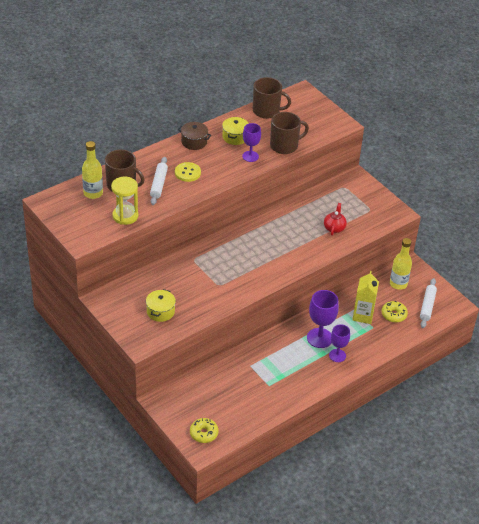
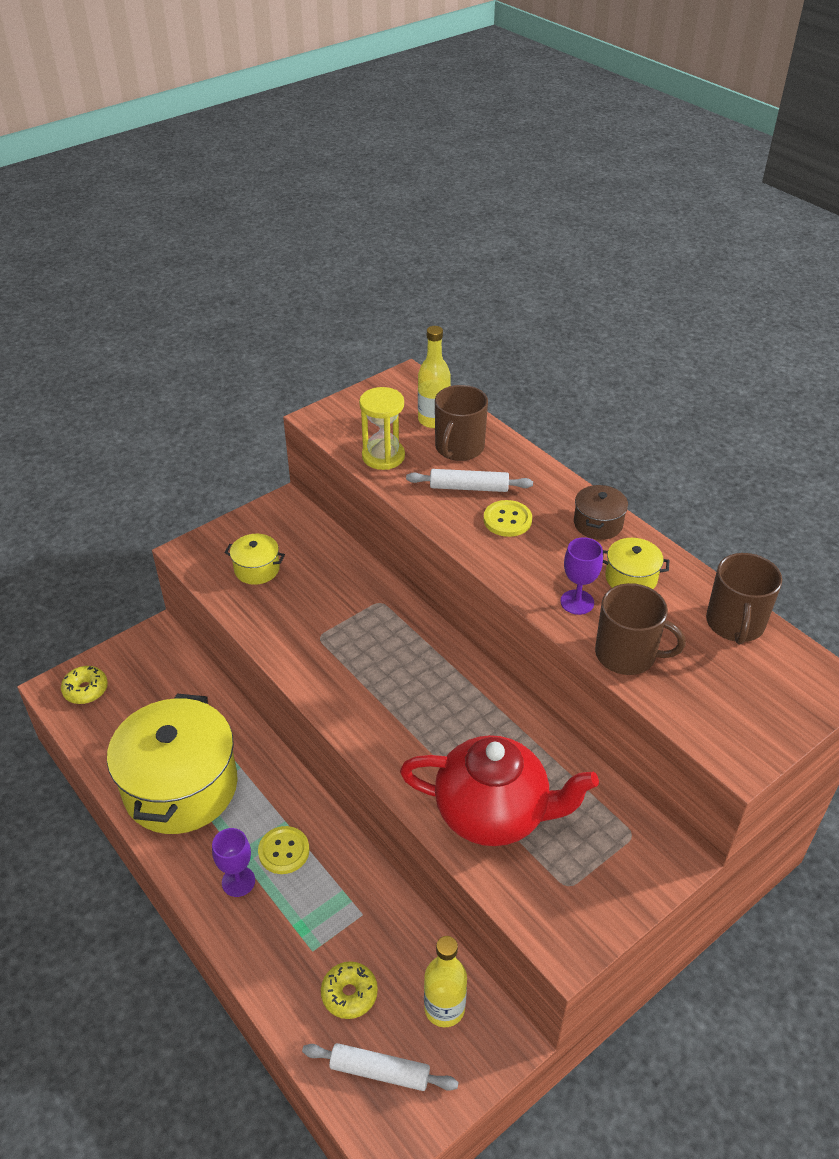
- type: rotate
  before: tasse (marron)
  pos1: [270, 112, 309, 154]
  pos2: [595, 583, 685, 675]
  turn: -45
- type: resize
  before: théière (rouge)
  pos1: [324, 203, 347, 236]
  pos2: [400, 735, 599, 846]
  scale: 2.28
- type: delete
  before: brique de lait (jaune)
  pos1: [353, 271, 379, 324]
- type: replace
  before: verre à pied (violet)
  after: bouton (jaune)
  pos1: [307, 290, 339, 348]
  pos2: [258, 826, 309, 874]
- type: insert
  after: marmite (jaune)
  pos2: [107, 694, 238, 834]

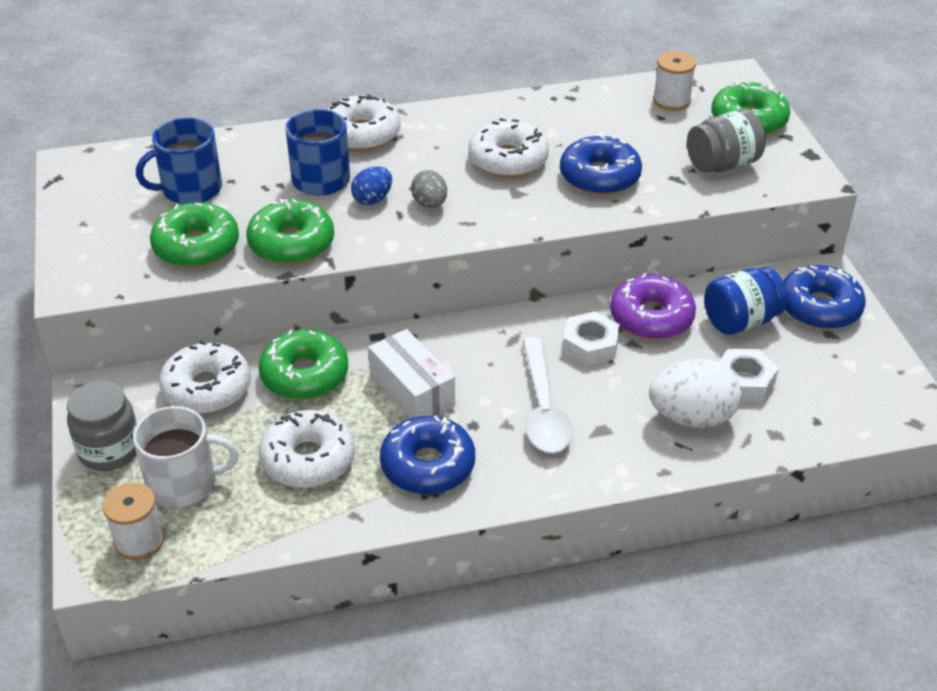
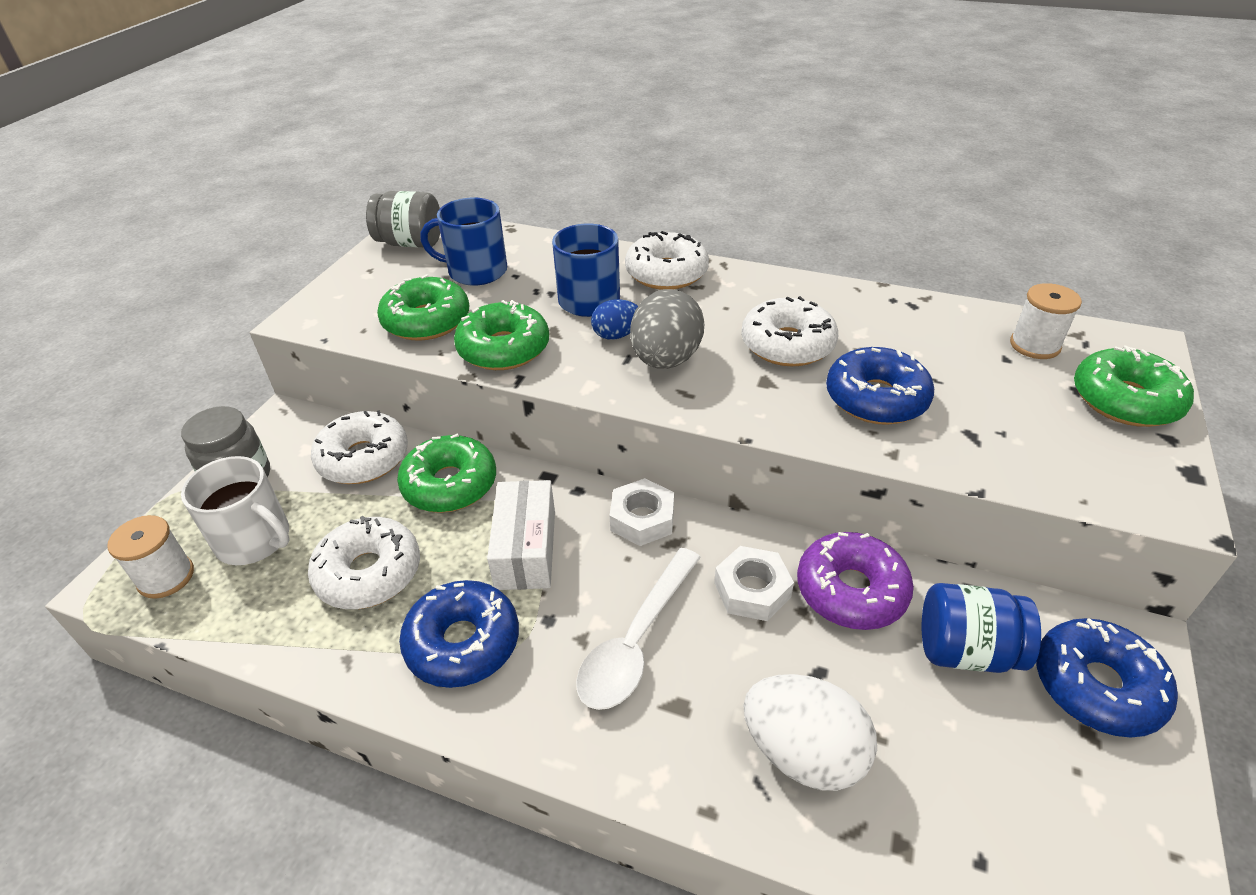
- type: move
  before: bocal (gris)
  pos1: [687, 109, 766, 173]
  pos2: [366, 191, 440, 248]
- type: resize
  before: œuf (gris)
  pos1: [411, 170, 447, 208]
  pos2: [630, 289, 704, 369]
  scale: 1.78
- type: move
  before: écrou (blanc)
  pos1: [719, 349, 779, 401]
  pos2: [610, 478, 674, 546]

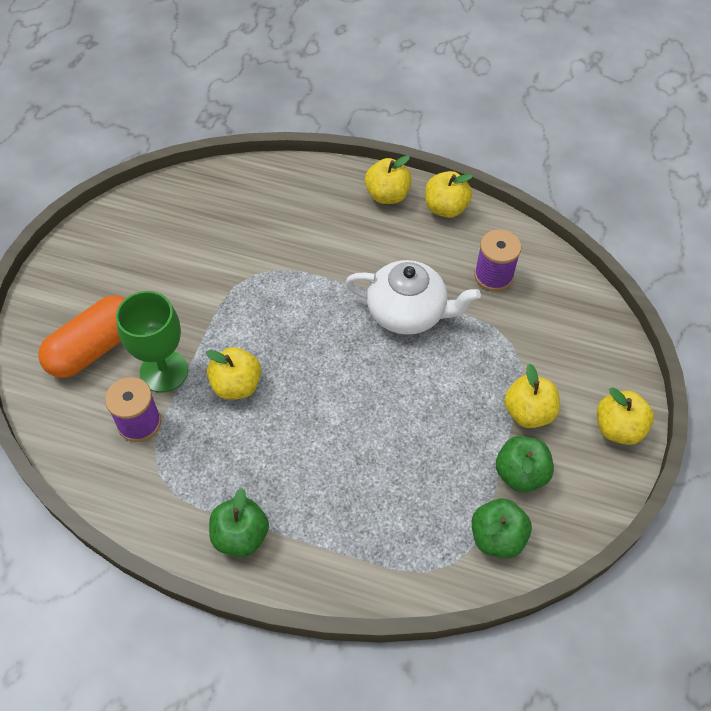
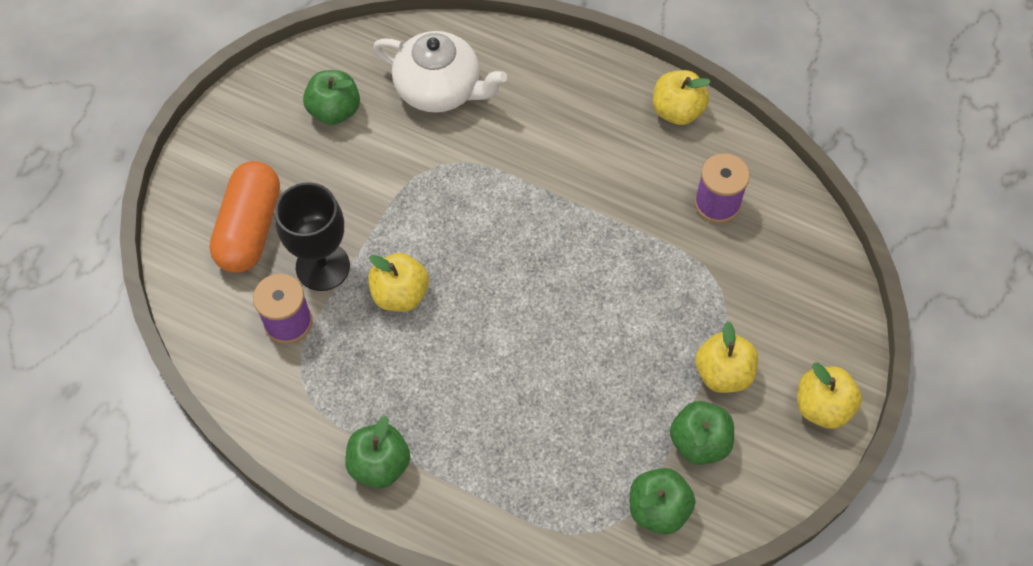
- type: delete
  before: pomme (jaune)
  pos1: [365, 155, 411, 204]
- type: move
  before: théière (blanc)
  pos1: [345, 260, 481, 335]
  pos2: [373, 31, 507, 113]
- type: recolor
  before: verre à pied (vert)
  after: verre à pied (noir)
  pos1: [116, 291, 188, 392]
  pos2: [275, 182, 350, 291]
- type: rotate
  before: gélule (orange)
  pos1: [38, 295, 126, 378]
  pos2: [209, 161, 280, 273]
  turn: -45
- type: insert
  after: pomme (vert)
  pos2: [303, 70, 360, 125]

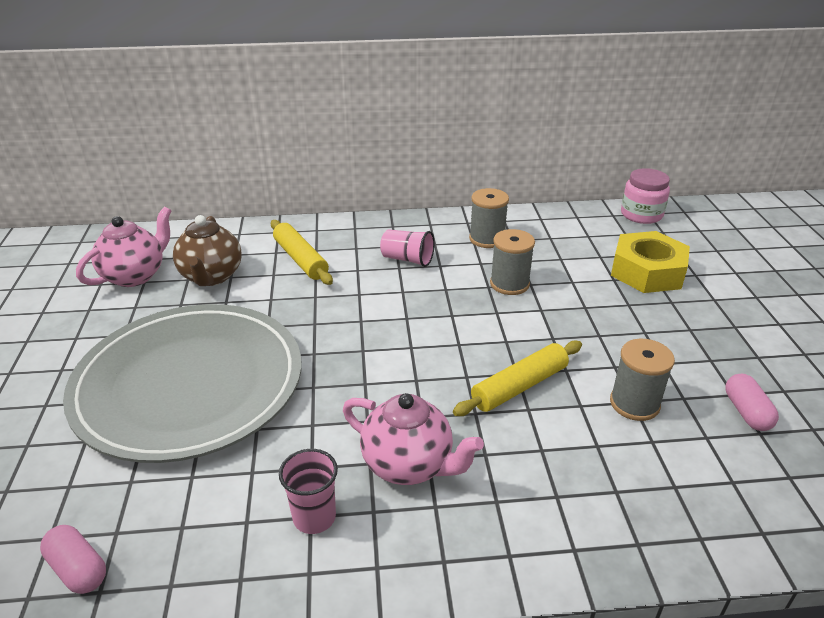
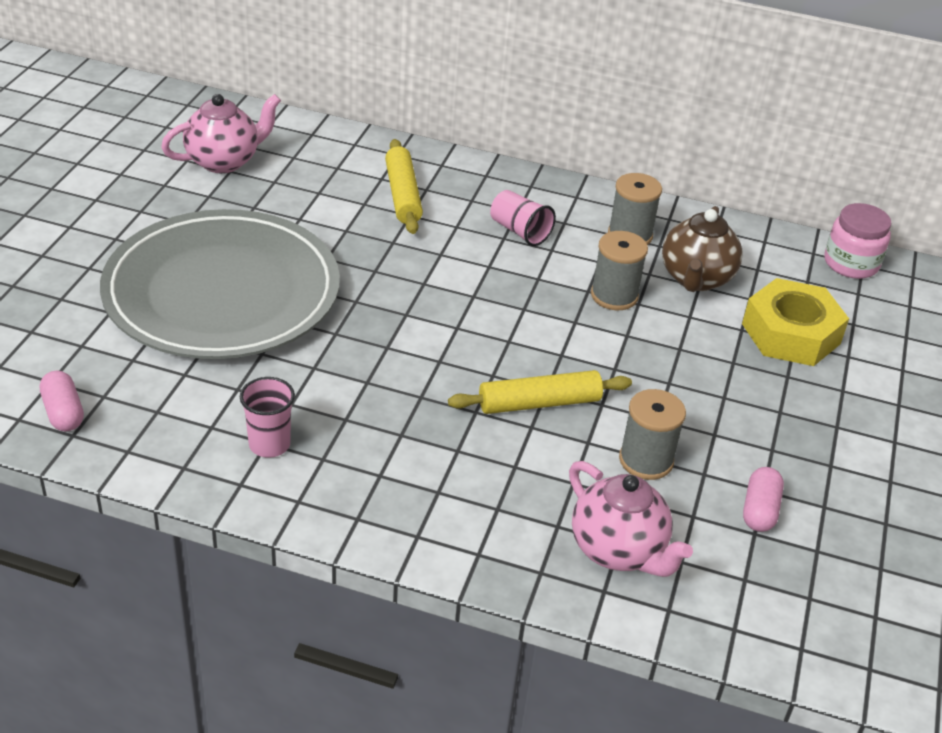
- type: move
  before: théière (marron)
  pos1: [173, 215, 241, 286]
  pos2: [662, 206, 743, 292]
- type: move
  before: théière (rose)
  pos1: [343, 393, 484, 485]
  pos2: [569, 461, 693, 577]

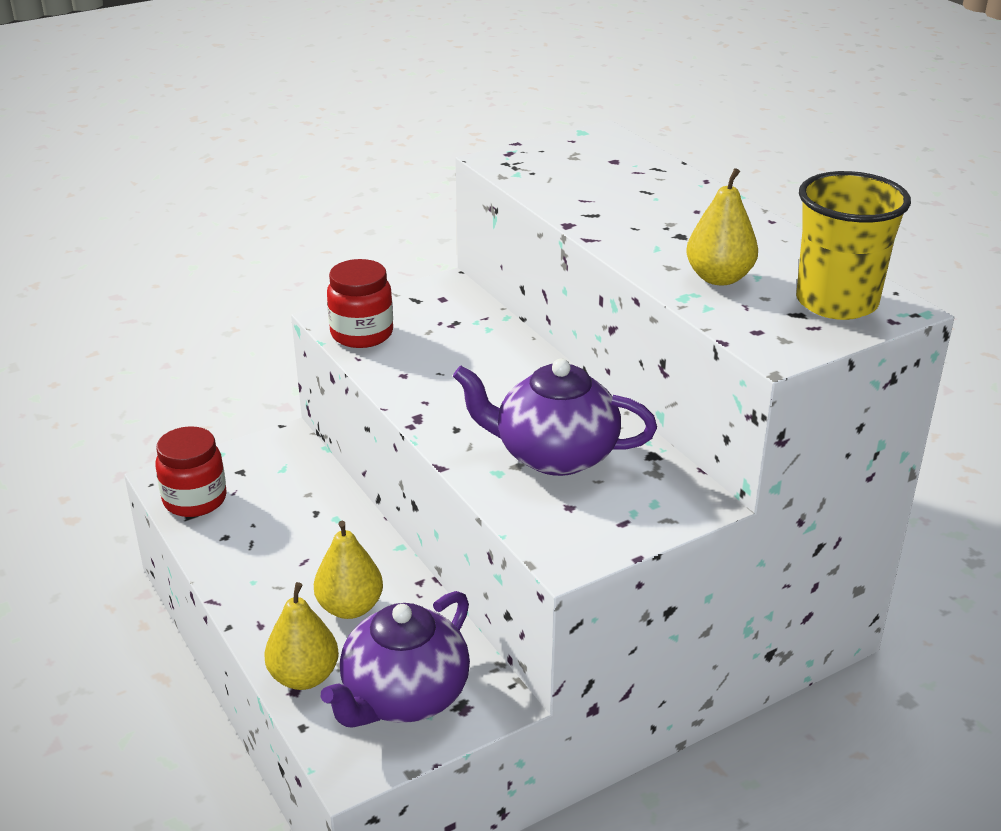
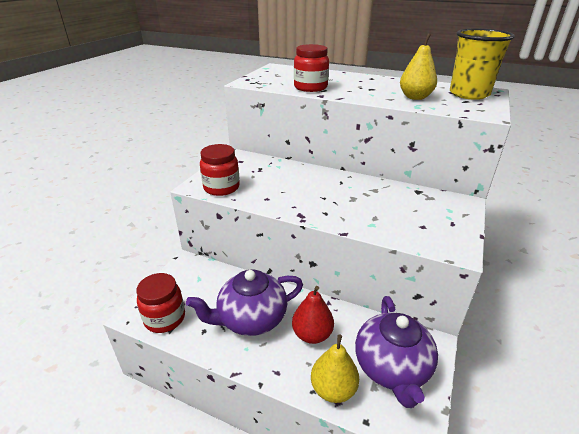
- type: move
  before: théière (violet)
  pos1: [453, 359, 657, 476]
  pos2: [186, 269, 303, 336]
- type: recolor
  before: poire (jaune)
  after: poire (rouge)
  pos1: [314, 521, 383, 619]
  pos2: [292, 286, 334, 344]
- type: insert
  after: bocal (rouge)
  pos2: [294, 44, 329, 92]

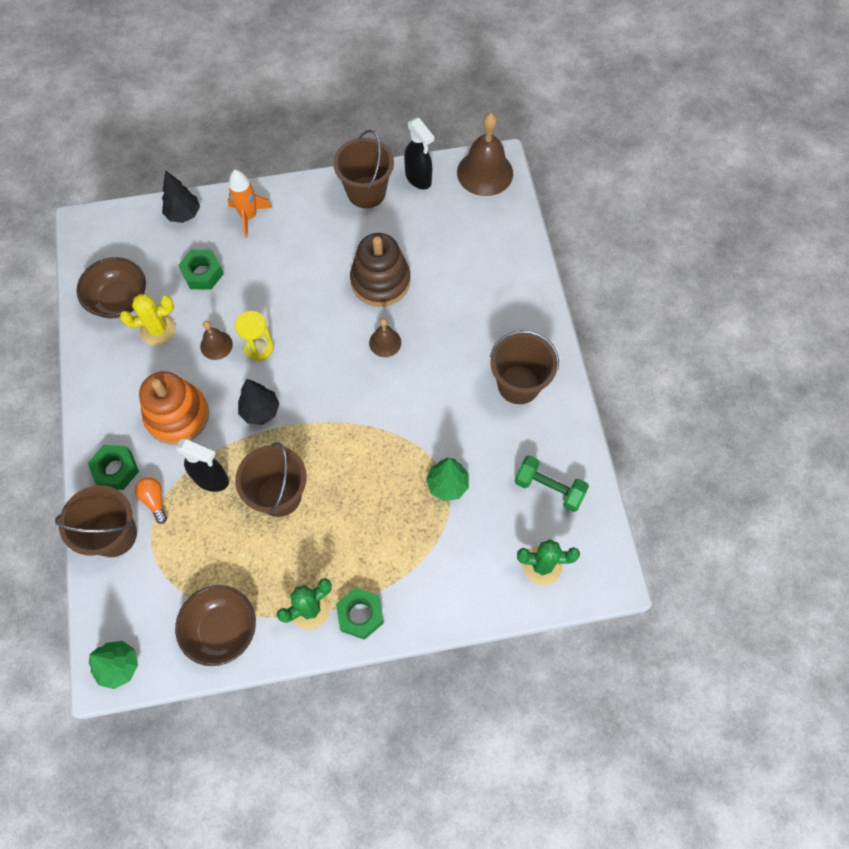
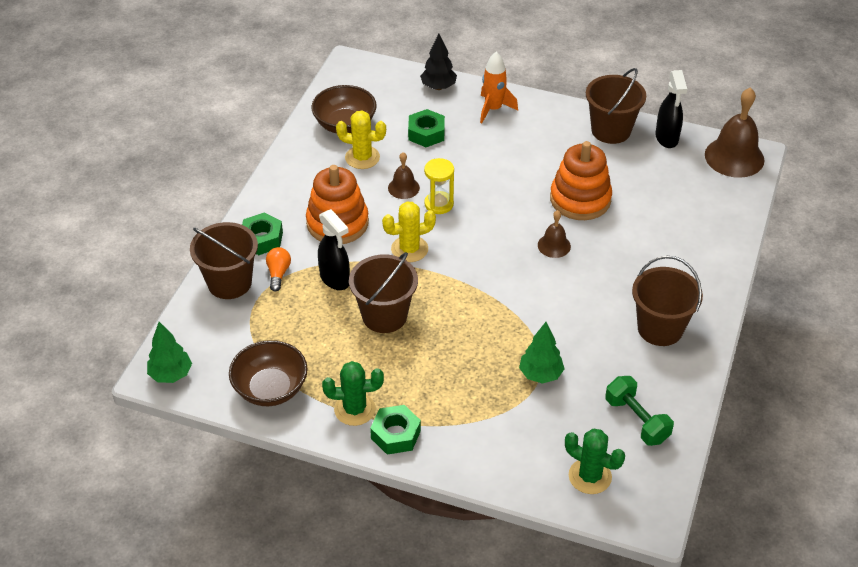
- type: recolor
  before: jouet à empiler (marron)
  after: jouet à empiler (orange)
  pos1: [350, 233, 411, 307]
  pos2: [550, 141, 612, 220]
- type: replace
  before: arbre (noir)
  after: cactus (jaune)
  pos1: [238, 379, 280, 425]
  pos2: [382, 202, 436, 262]

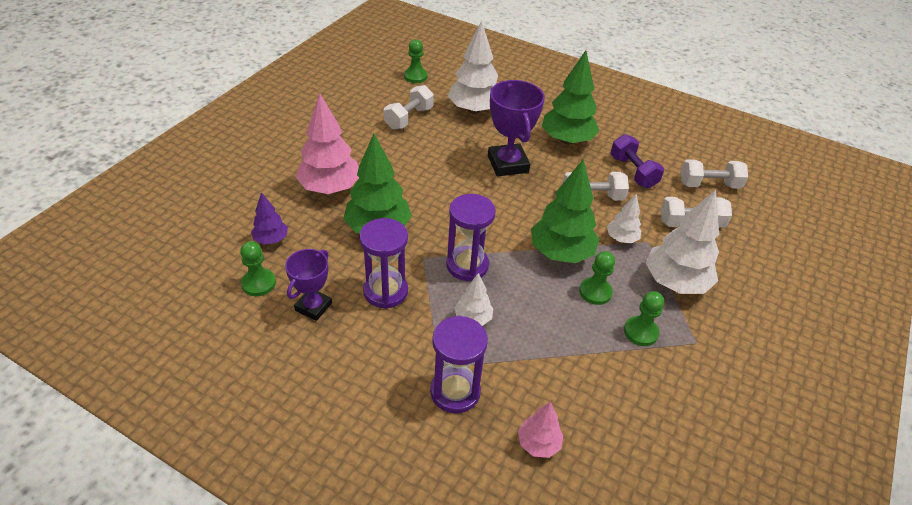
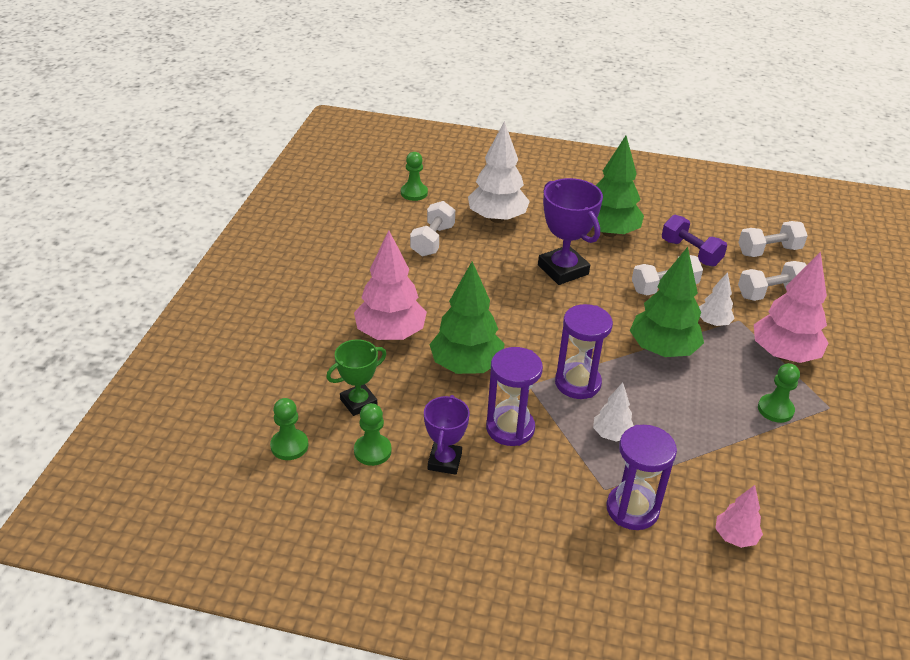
- type: recolor
  before: arbre (blanc)
  after: arbre (rose)
  pos1: [646, 190, 719, 294]
  pos2: [754, 252, 828, 363]
- type: replace
  before: arbre (violet)
  after: trophée (vert)
  pos1: [251, 192, 288, 244]
  pos2: [326, 340, 386, 416]
- type: move
  before: pion (vert)
  pos1: [579, 251, 615, 305]
  pos2: [270, 398, 308, 460]

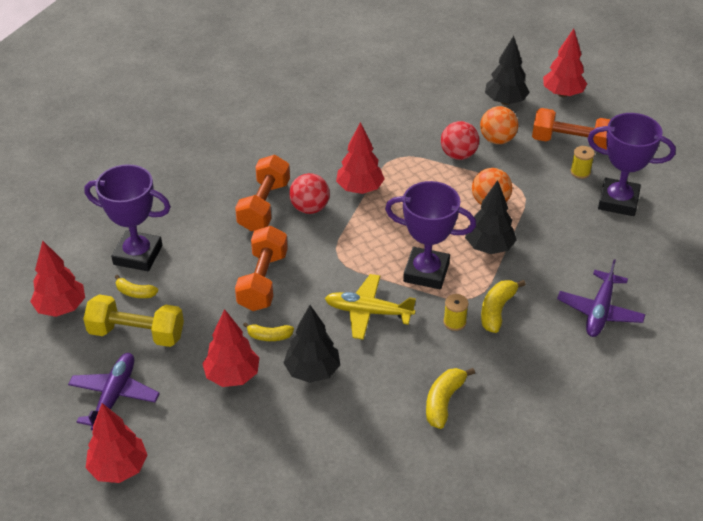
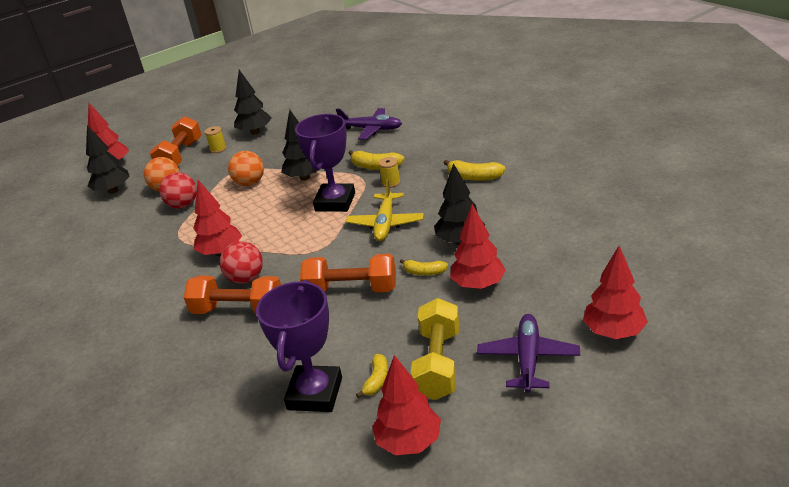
- type: replace
  before: trophée (violet)
  after: arbre (noir)
  pos1: [588, 113, 676, 216]
  pos2: [234, 70, 271, 135]
- type: rotate
  before: banane (jaune)
  pos1: [243, 322, 294, 341]
  pos2: [400, 259, 448, 275]
  turn: 105
- type: rotate
  before: avion (violet)
  pos1: [68, 353, 160, 431]
  pos2: [477, 314, 580, 393]
  turn: 90

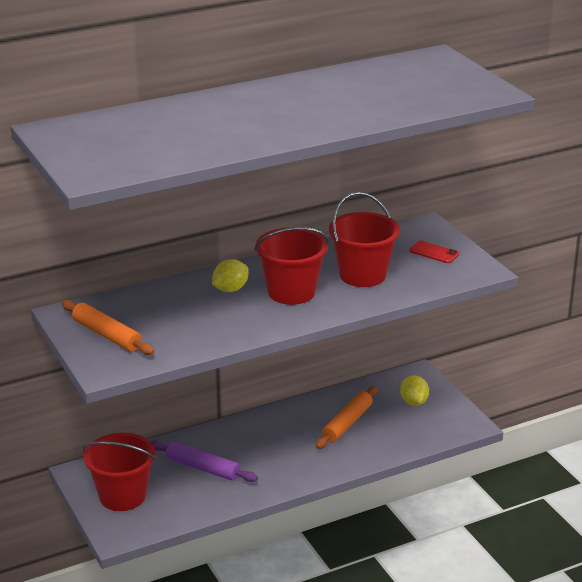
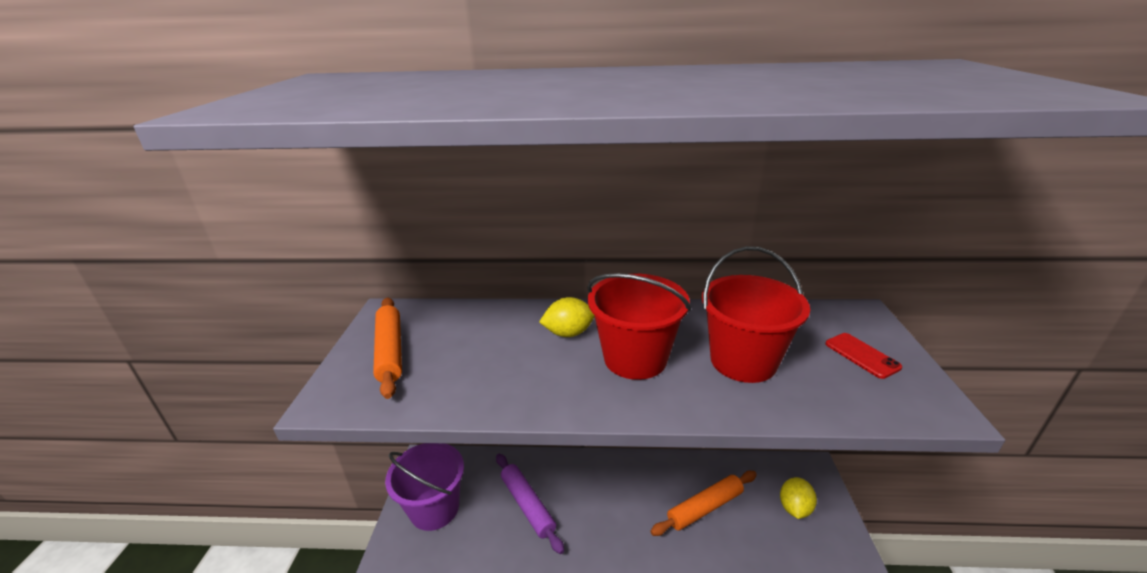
- type: recolor
  before: seau (rouge)
  after: seau (violet)
  pos1: [83, 433, 156, 511]
  pos2: [385, 443, 464, 531]

